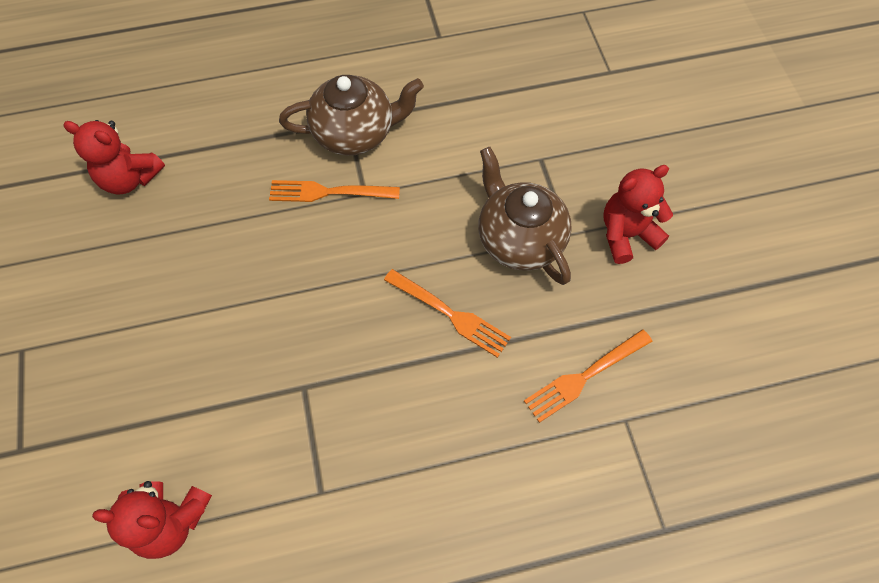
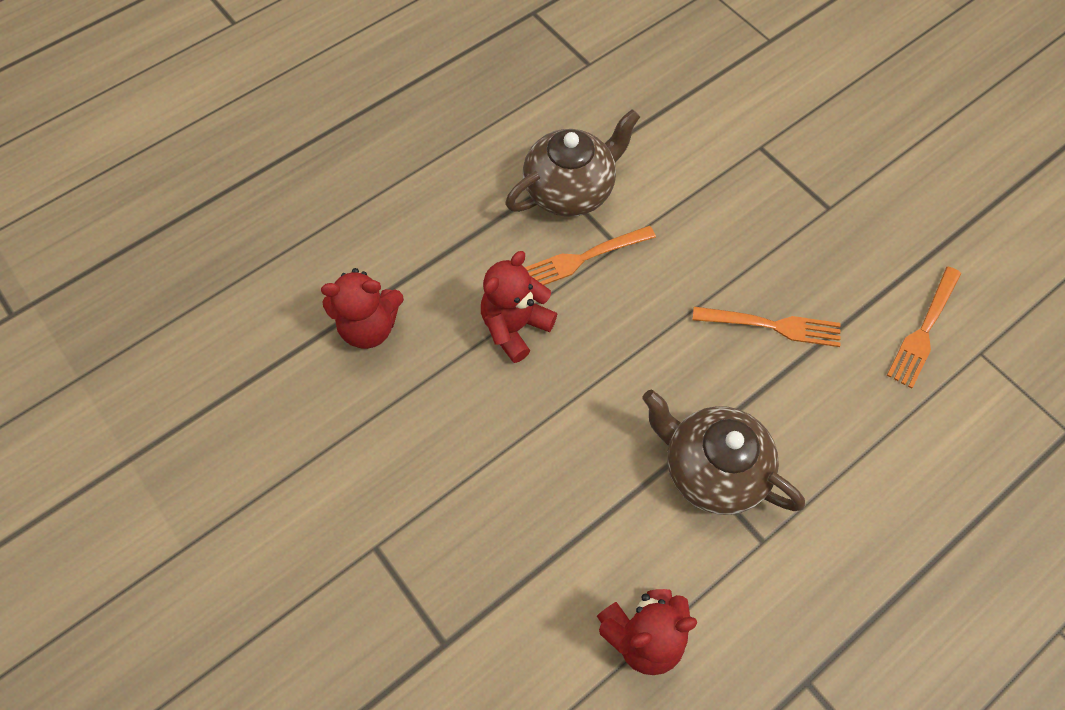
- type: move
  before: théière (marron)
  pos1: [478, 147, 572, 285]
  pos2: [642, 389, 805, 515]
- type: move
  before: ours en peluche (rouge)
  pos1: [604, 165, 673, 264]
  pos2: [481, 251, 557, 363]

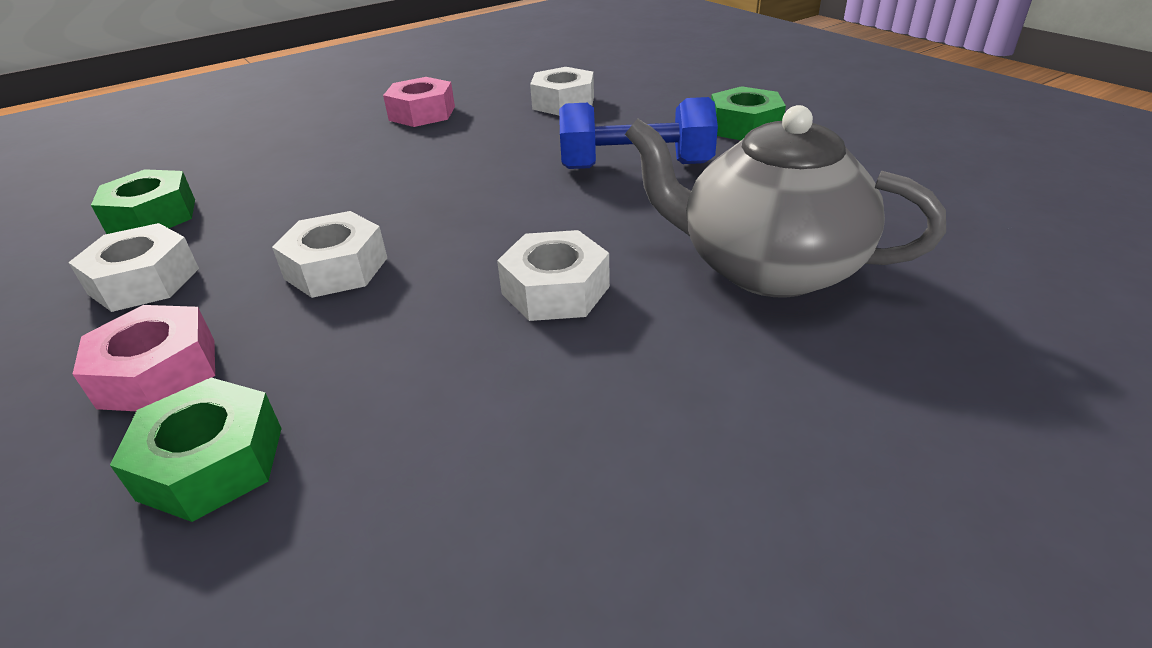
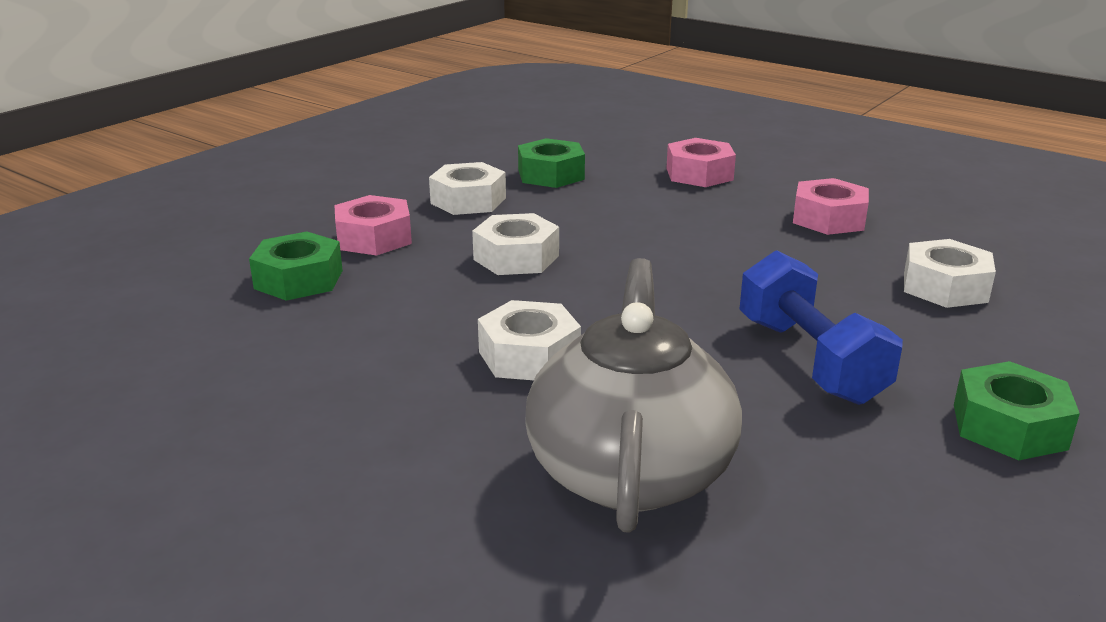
- type: insert
  after: écrou (rose)
  pos2: [666, 138, 736, 187]

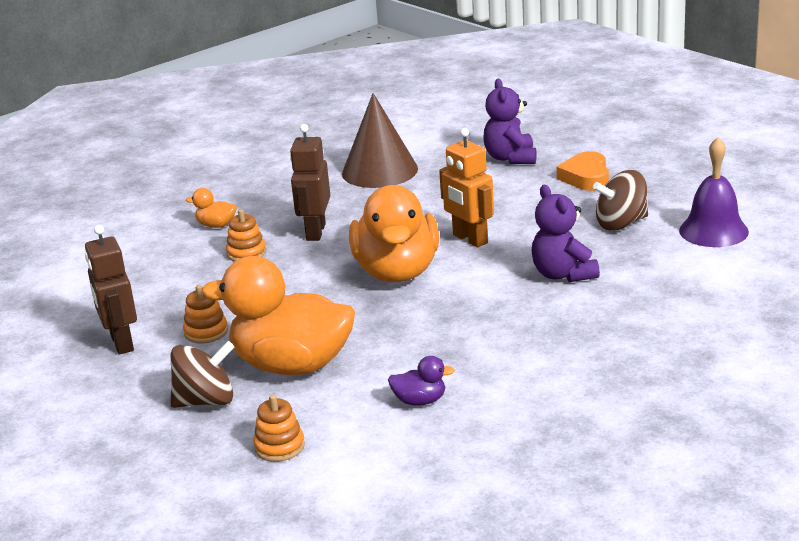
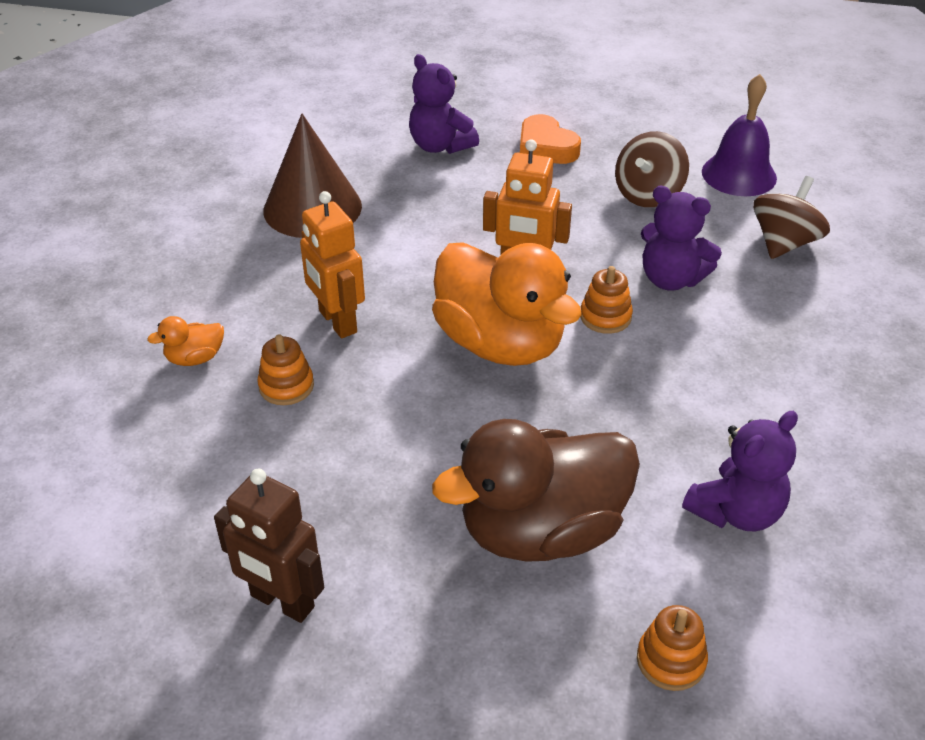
- type: recolor
  before: robot (marron)
  after: robot (orange)
  pos1: [290, 124, 330, 241]
  pos2: [300, 191, 365, 338]
- type: recolor
  before: canard (orange)
  after: canard (marron)
  pos1: [201, 256, 355, 375]
  pos2: [432, 419, 640, 562]
- type: move
  before: jouet à empiler (orange)
  pos1: [183, 285, 228, 343]
  pos2: [581, 266, 633, 334]
- type: move
  before: toupie (marron)
  pos1: [170, 341, 234, 408]
  pos2: [753, 176, 830, 259]
- type: replace
  before: canard (violet)
  after: ours en peluche (violet)
  pos1: [388, 356, 455, 406]
  pos2: [682, 411, 798, 531]

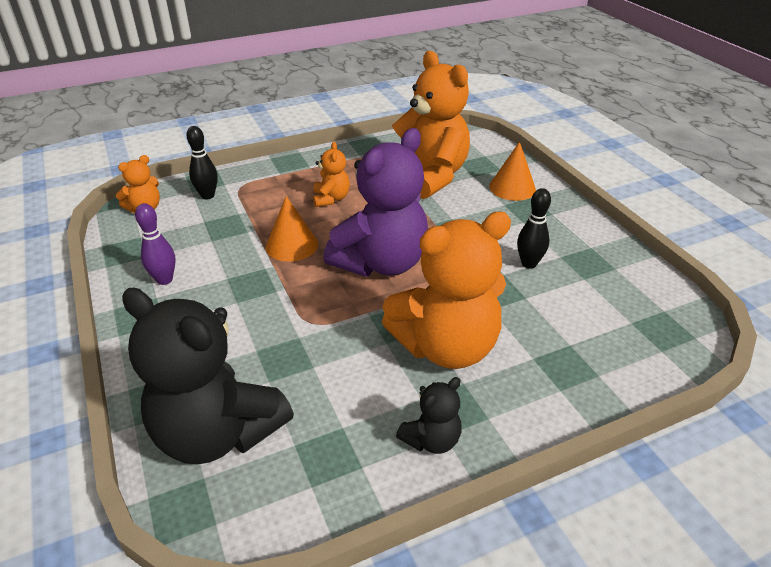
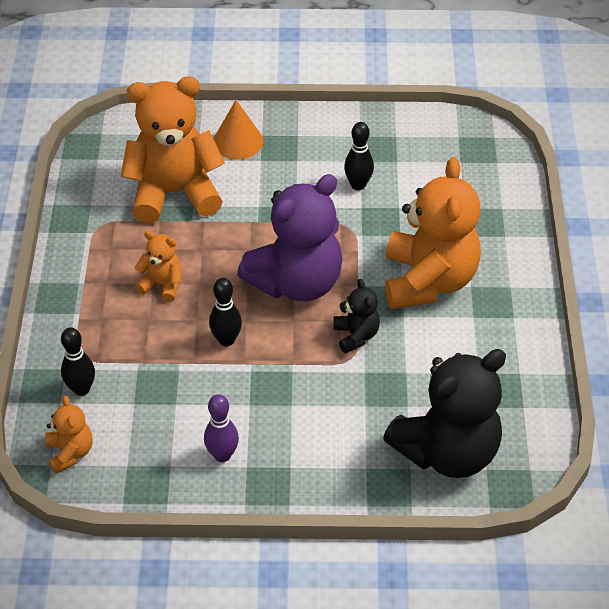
- type: rotate
  before: ours en peluche (violet)
  pos1: [323, 128, 428, 277]
  pos2: [237, 174, 342, 301]
  turn: 75
- type: replace
  before: cône (orange)
  after: quille (noir)
  pos1: [266, 196, 318, 262]
  pos2: [209, 278, 242, 346]
- type: move
  before: ours en peluche (noir)
  pos1: [396, 377, 462, 454]
  pos2: [334, 279, 380, 354]

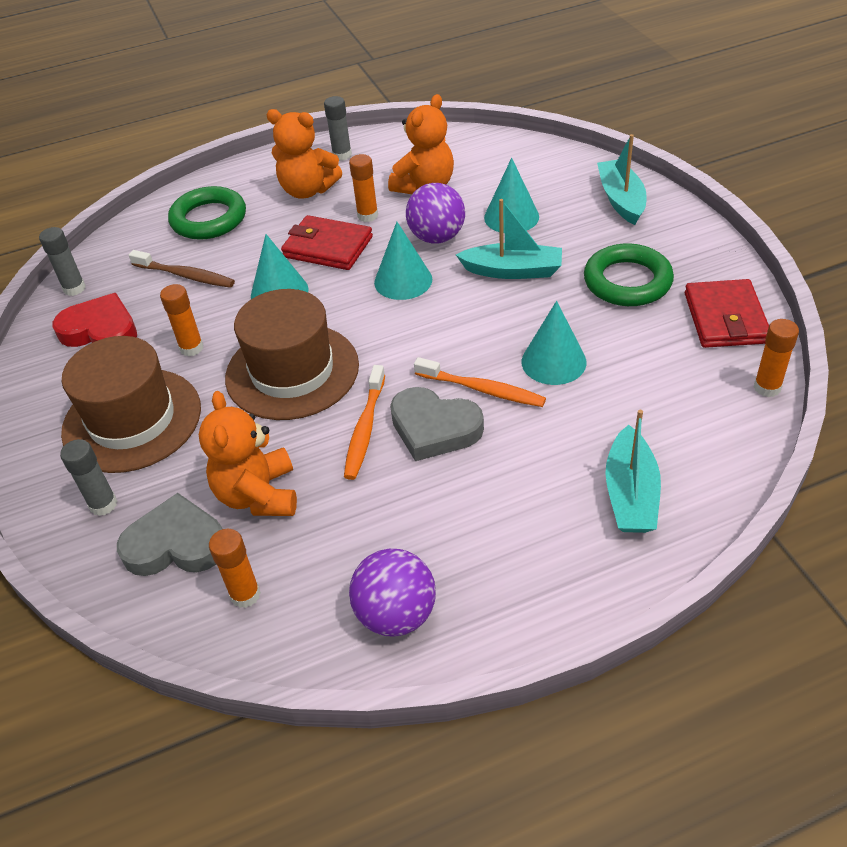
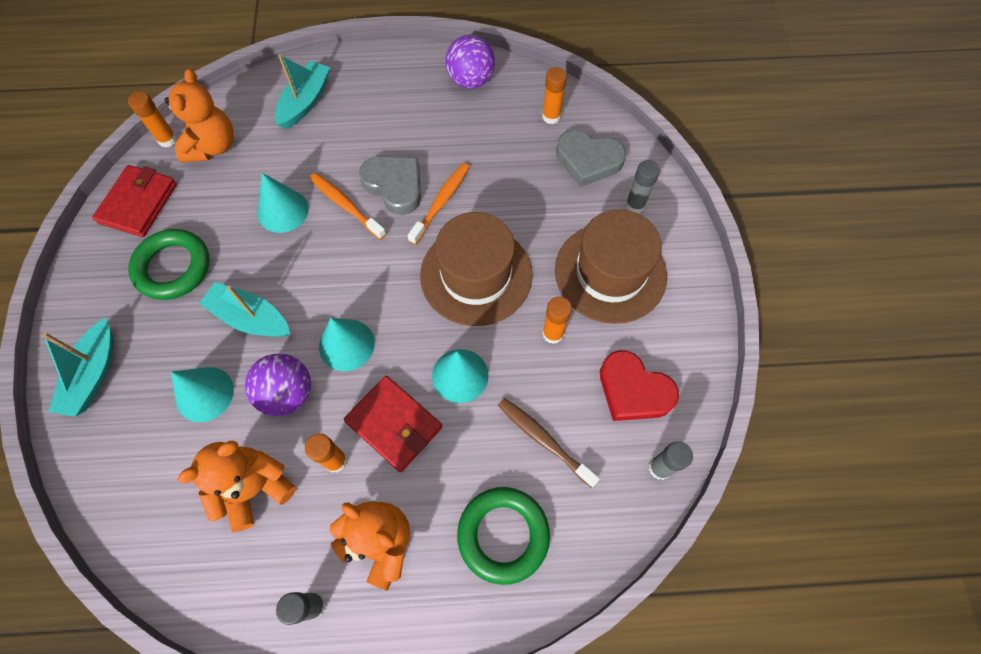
- type: move
  before: ours en peluche (orange)
  pos1: [199, 391, 297, 516]
  pos2: [165, 68, 234, 163]

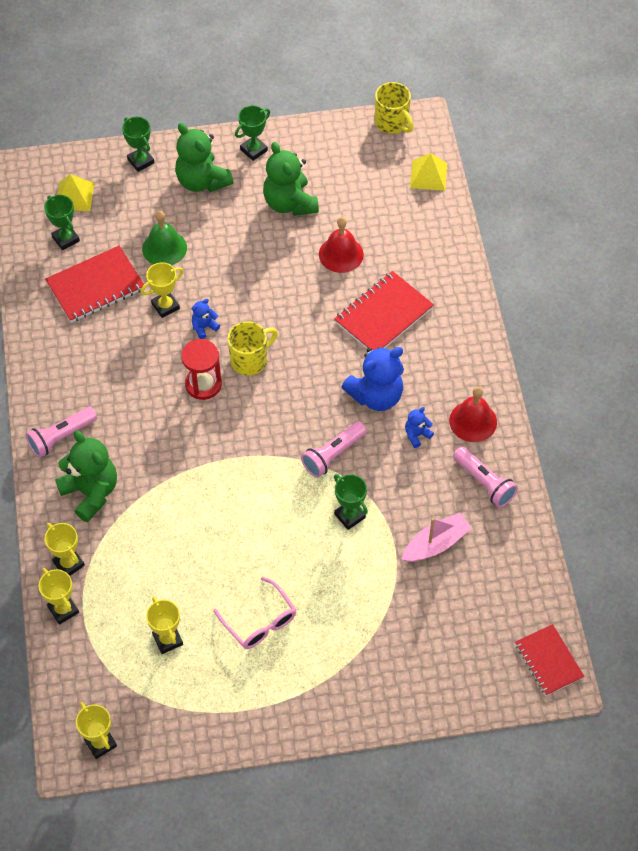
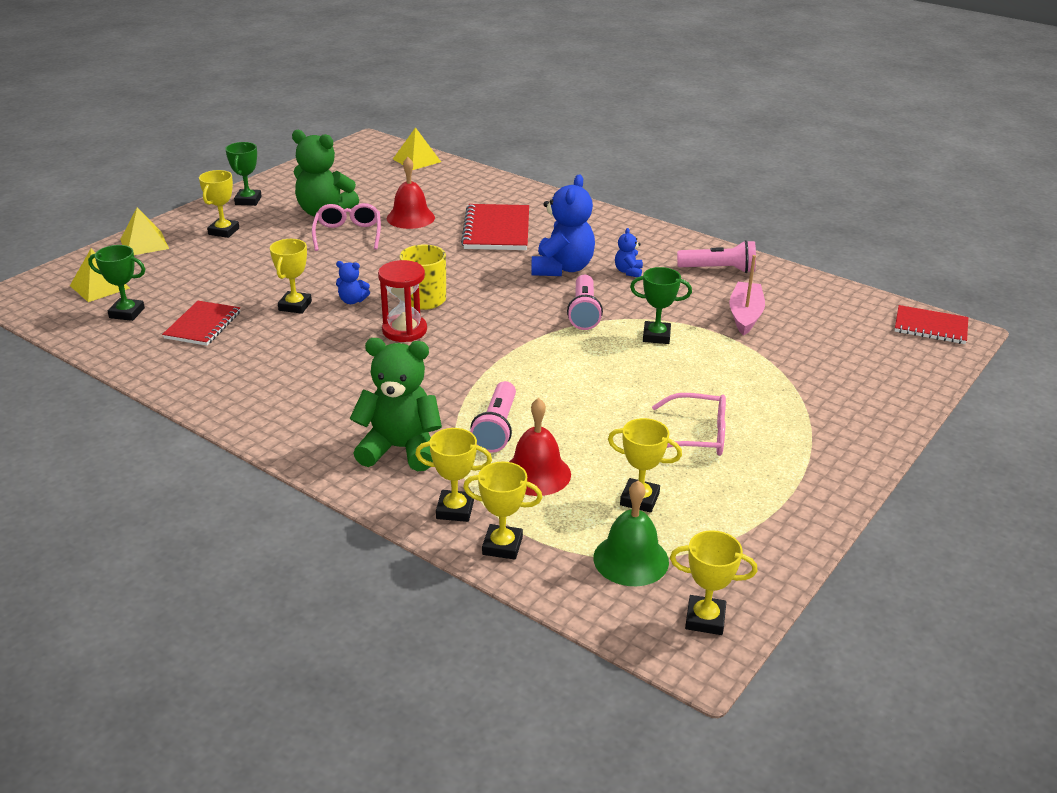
- type: delete
  before: tasse (jaune)
  pos1: [375, 82, 413, 134]
- type: replace
  before: trophée (vert)
  after: pyramide (jaune)
  pos1: [122, 117, 155, 172]
  pos2: [120, 207, 169, 255]
- type: replace
  before: ours en peluche (vert)
  after: trophée (jaune)
  pos1: [175, 123, 233, 192]
  pos2: [199, 170, 239, 238]
- type: move
  before: cloche (vert)
  pos1: [142, 211, 187, 265]
  pos2: [593, 480, 669, 586]
- type: resize
  before: carnet (rouge)
  pos1: [45, 246, 144, 323]
  pos2: [162, 301, 240, 346]
  scale: 0.67
- type: rotate
  before: ours en peluche (bleu)
  pos1: [192, 299, 220, 339]
  pos2: [336, 261, 370, 304]
  turn: -90
- type: move
  before: cloche (rouge)
  pos1: [449, 387, 497, 442]
  pos2: [509, 398, 571, 496]
- type: move
  before: lampe de poche (rose)
  pos1: [26, 407, 97, 458]
  pos2: [470, 381, 516, 453]
- type: insert
  after: lunettes (rose)
  pos2: [312, 203, 381, 251]

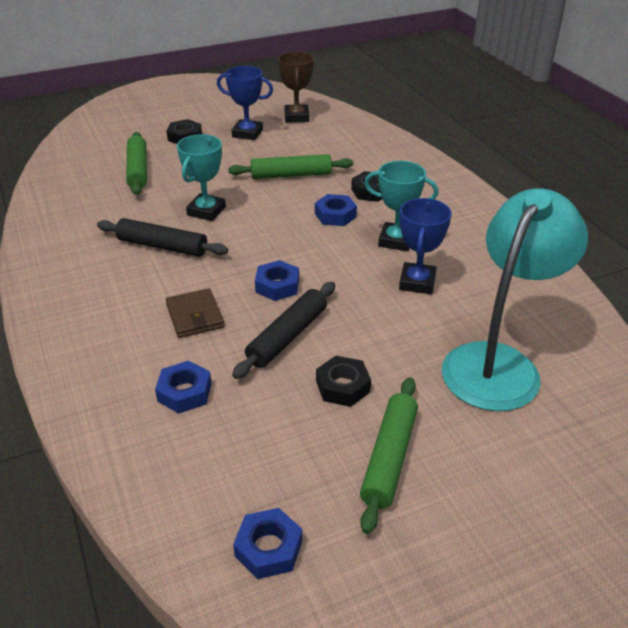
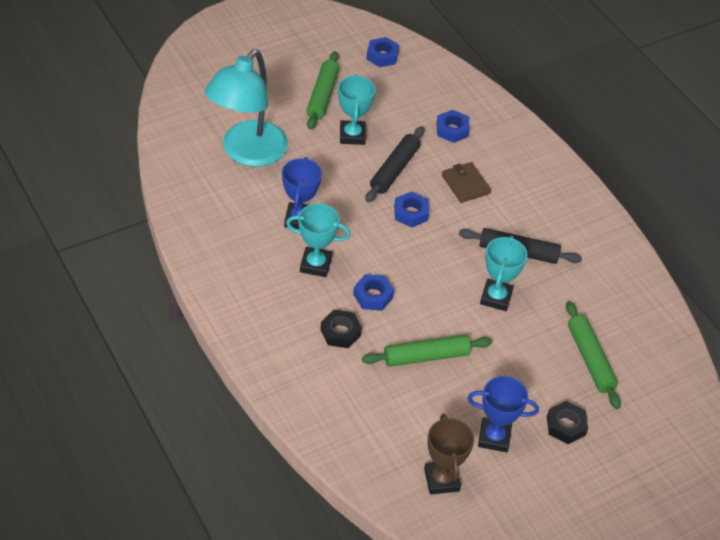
- type: replace
  before: écrou (noir)
  after: trophée (turquoise)
  pos1: [316, 356, 371, 407]
  pos2: [338, 75, 375, 145]

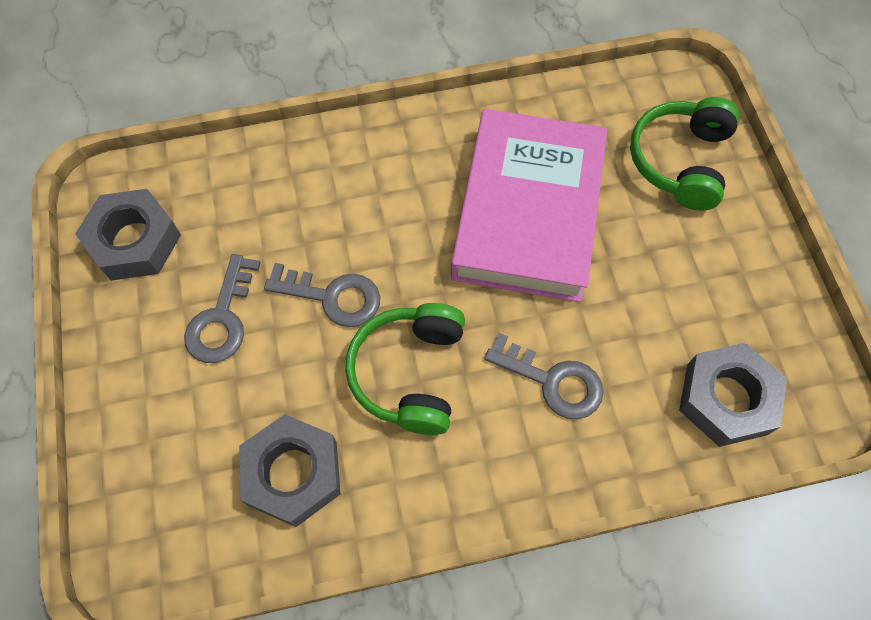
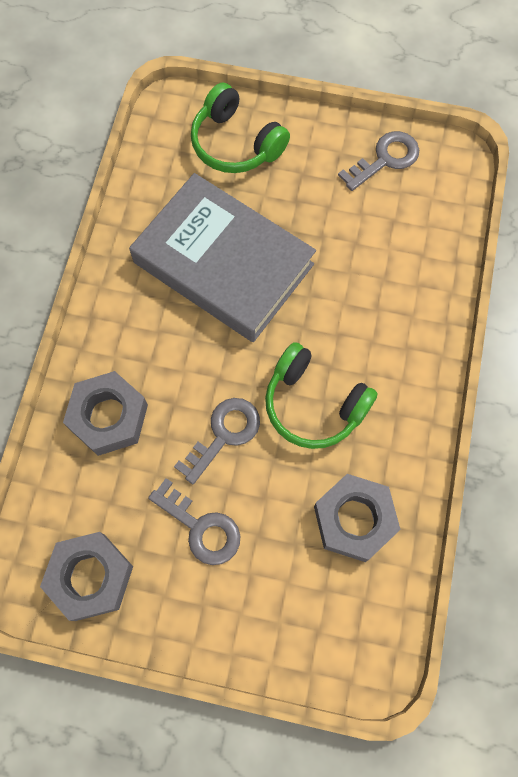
- type: recolor
  before: livre (rose)
  after: livre (gris)
  pos1: [451, 109, 607, 302]
  pos2: [129, 173, 316, 342]
- type: move
  before: clé (gris)
  pos1: [484, 333, 603, 419]
  pos2: [338, 131, 419, 191]
- type: move
  before: écrou (gris)
  pos1: [679, 343, 787, 447]
  pos2: [63, 371, 148, 456]

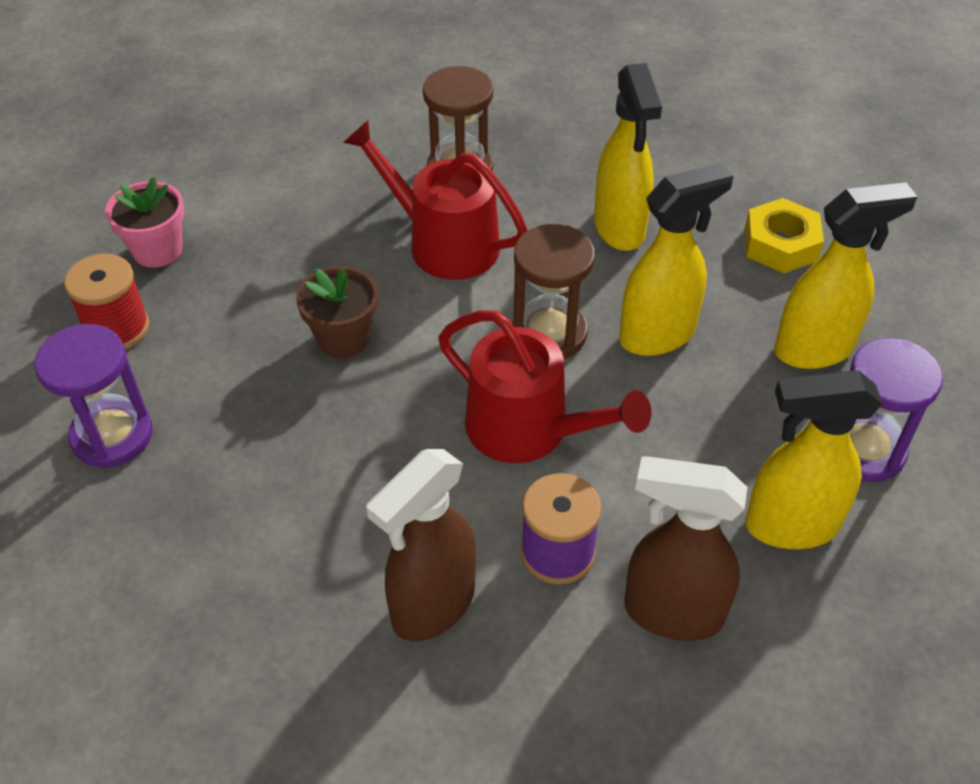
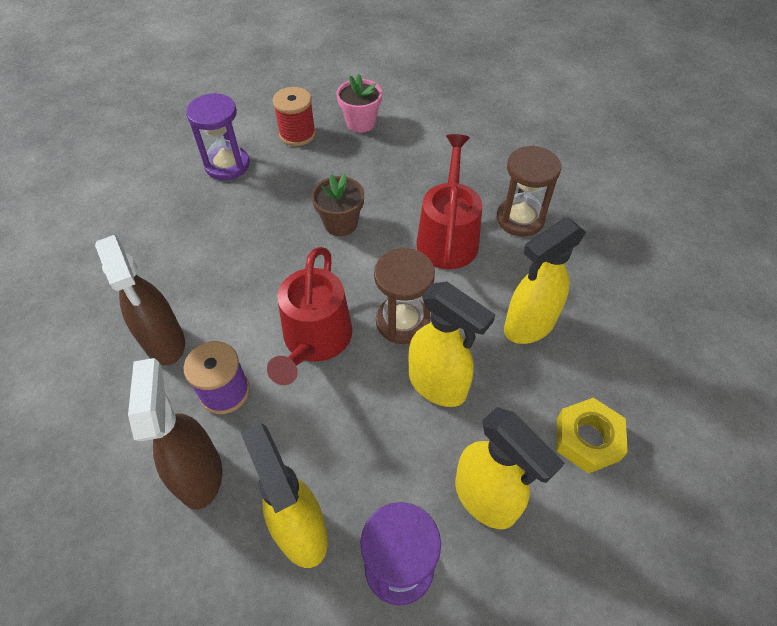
- type: rotate
  before: vaporisateur (marron)
  pos1: [366, 449, 476, 641]
  pos2: [95, 235, 185, 365]
  turn: -135

